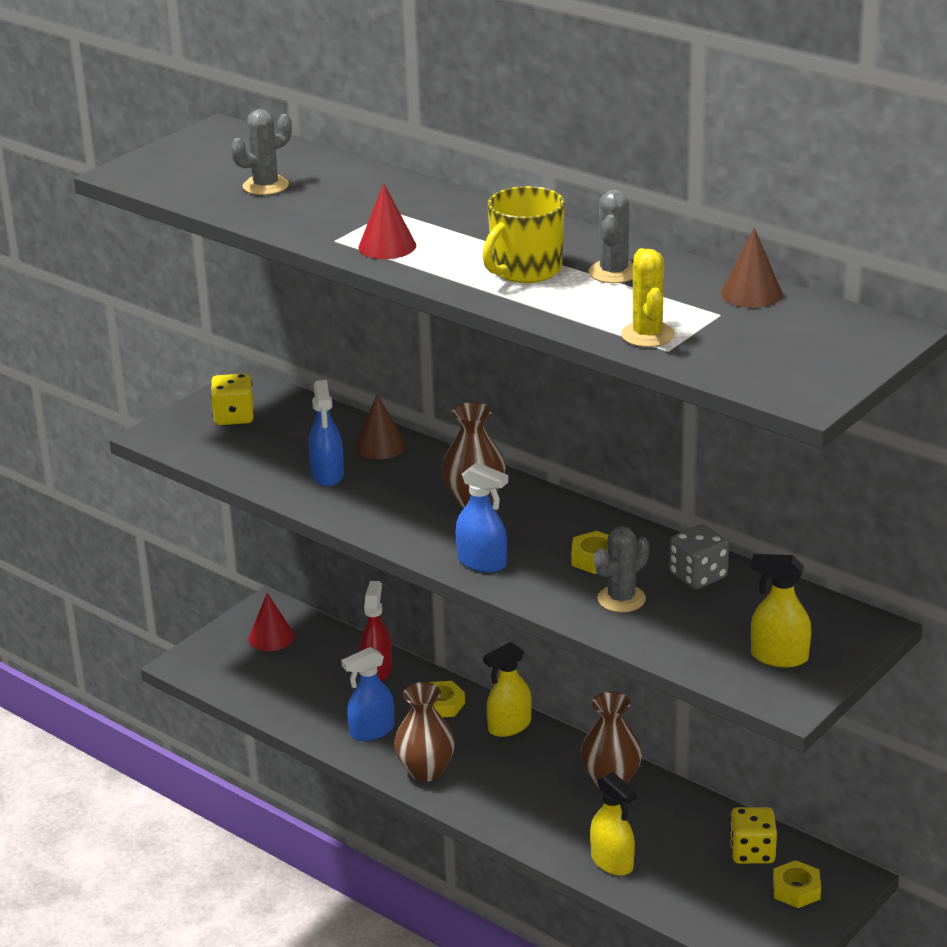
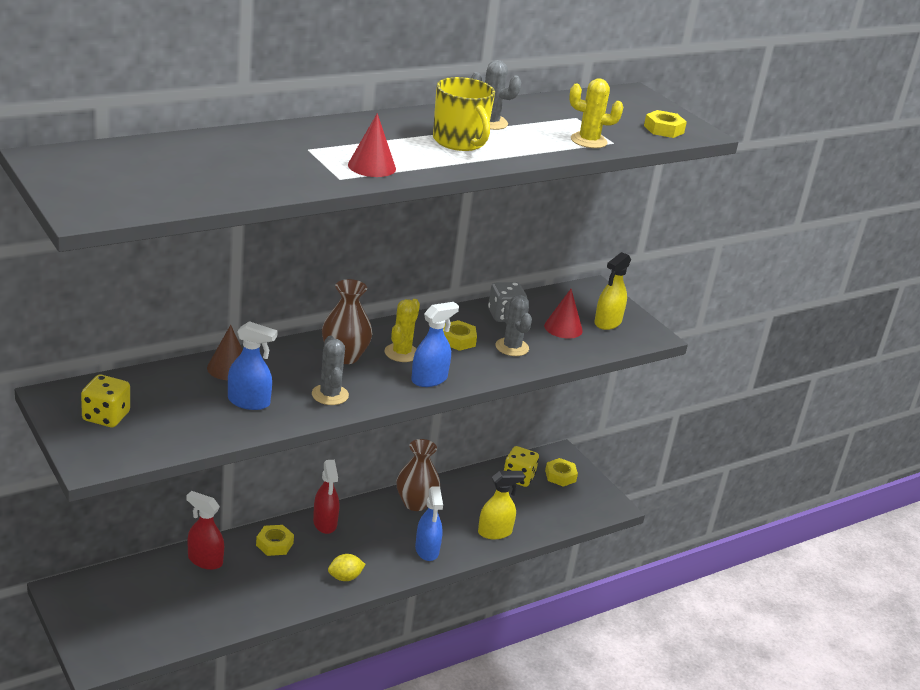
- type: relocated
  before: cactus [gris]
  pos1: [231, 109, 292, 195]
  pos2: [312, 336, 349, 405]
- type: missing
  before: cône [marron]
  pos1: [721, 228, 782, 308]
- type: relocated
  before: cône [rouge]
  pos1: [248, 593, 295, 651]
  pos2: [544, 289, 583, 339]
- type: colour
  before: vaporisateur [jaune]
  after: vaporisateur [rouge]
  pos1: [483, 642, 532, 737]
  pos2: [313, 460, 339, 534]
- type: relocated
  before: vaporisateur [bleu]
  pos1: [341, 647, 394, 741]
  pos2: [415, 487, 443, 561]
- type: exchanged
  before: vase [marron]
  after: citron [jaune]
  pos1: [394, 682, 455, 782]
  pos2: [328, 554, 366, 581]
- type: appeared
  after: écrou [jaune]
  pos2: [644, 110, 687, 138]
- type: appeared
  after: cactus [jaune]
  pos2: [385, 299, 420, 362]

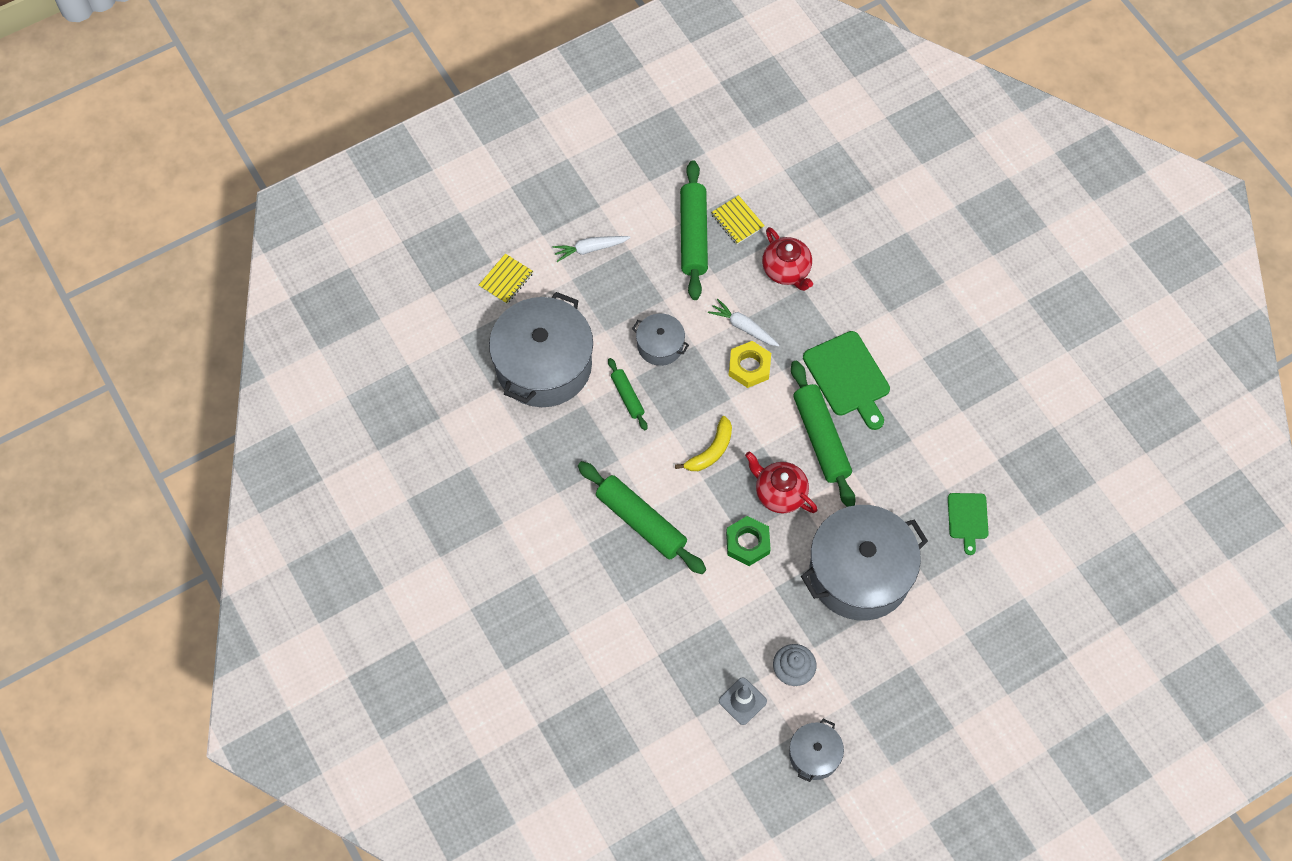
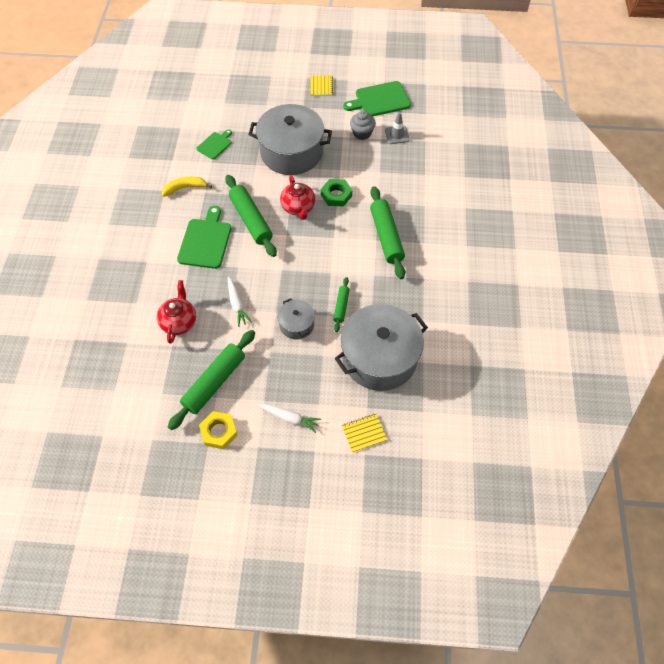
- type: relocated
  before: carnet [jaune]
  pos1: [711, 195, 765, 244]
  pos2: [310, 75, 333, 96]
- type: relocated
  before: écrou [jaune]
  pos1: [728, 341, 771, 388]
  pos2: [199, 411, 238, 449]
- type: spun
  before: rouleau à pâtisserie [vert]
  pos1: [791, 361, 856, 507]
  pos2: [225, 175, 277, 257]
  turn: -45
- type: relocated
  before: banane [jaune]
  pos1: [675, 416, 732, 471]
  pos2: [162, 177, 212, 197]
- type: exchanged
  before: marmite [gris]
  after: planche à découper [vert]
  pos1: [789, 719, 844, 782]
  pos2: [343, 81, 411, 116]

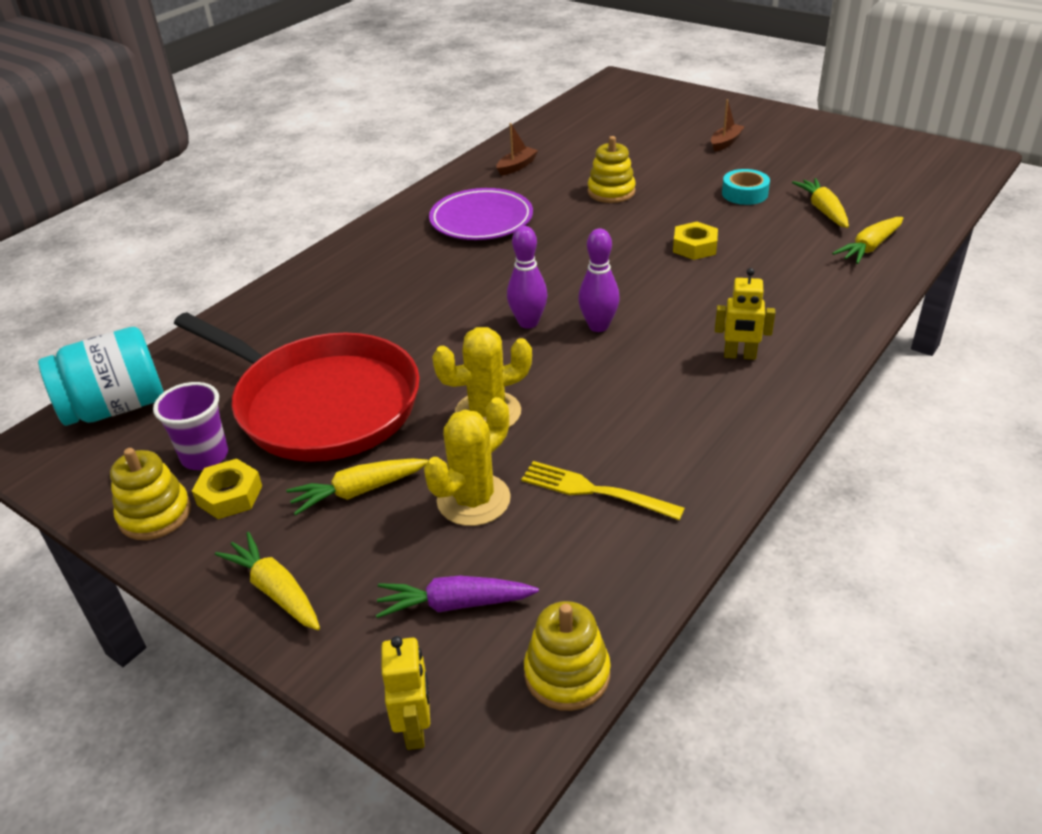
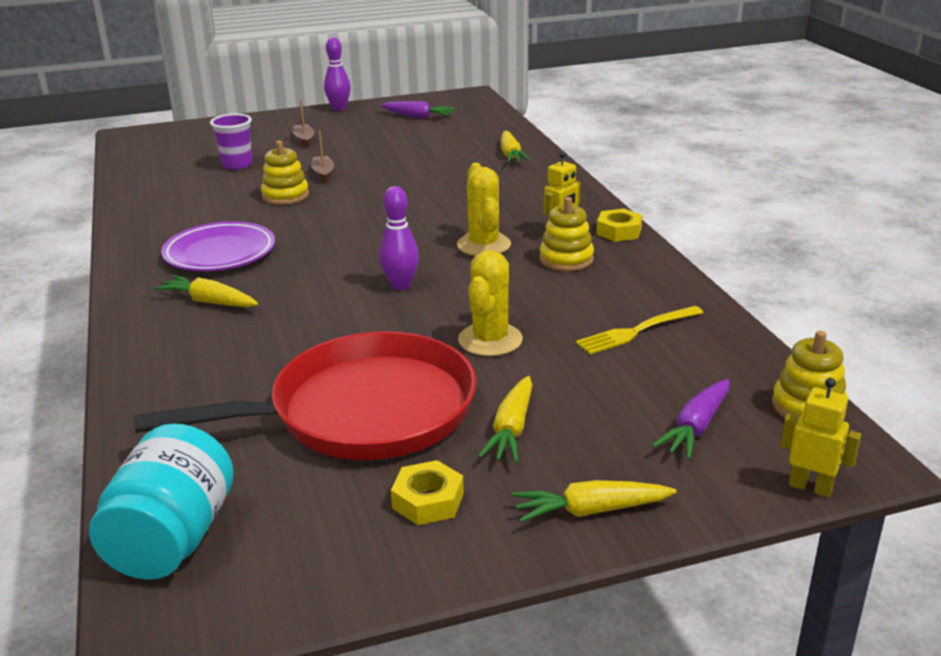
- type: relocated
  before: bateau [marron]
  pos1: [497, 123, 538, 176]
  pos2: [311, 131, 334, 183]
- type: missing
  before: ruban adhésif [turquoise]
  pos1: [722, 169, 770, 205]
- type: relocated
  before: carotte [jaune]
  pos1: [792, 178, 849, 228]
  pos2: [154, 275, 258, 307]
- type: relocated
  before: écrou [jaune]
  pos1: [673, 222, 718, 260]
  pos2: [596, 209, 643, 242]
- type: relocated
  before: quille [violet]
  pos1: [578, 228, 620, 332]
  pos2: [324, 37, 351, 111]
- type: relocated
  before: gobelet [violet]
  pos1: [153, 382, 228, 470]
  pos2: [210, 114, 253, 170]
- type: relocated
  before: cactus [jaune]
  pos1: [424, 397, 511, 526]
  pos2: [457, 163, 511, 256]
- type: relocated
  before: jouet à empiler [jaune]
  pos1: [110, 448, 191, 540]
  pos2: [539, 197, 594, 271]
- type: appeared
  after: carotte [violet]
  pos2: [380, 101, 456, 119]

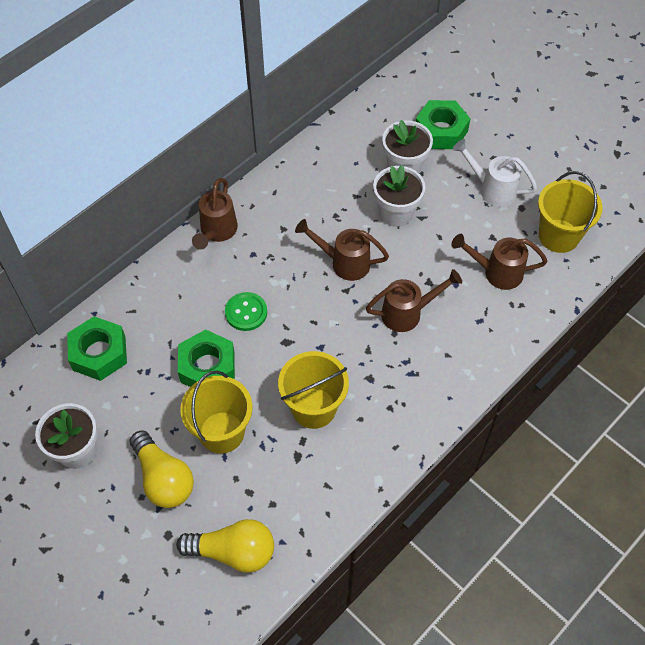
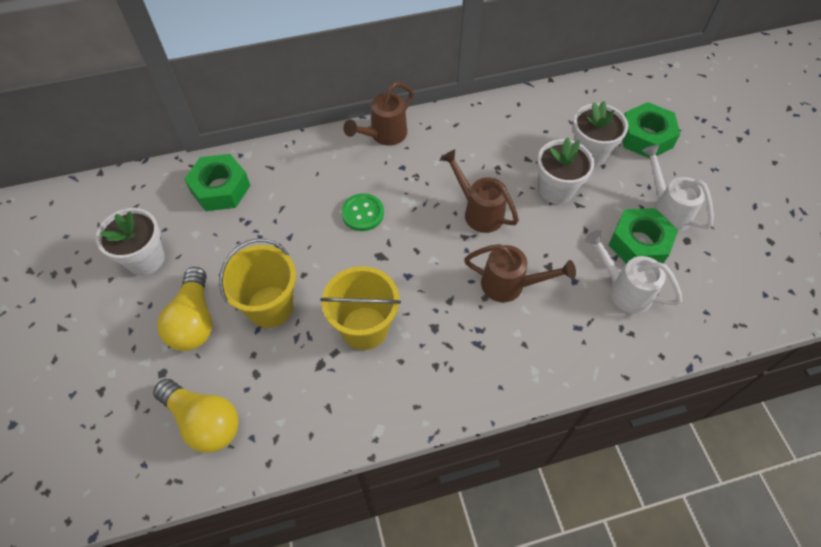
- type: missing
  before: seau [jaune]
  pos1: [538, 171, 603, 253]
- type: colour
  before: arrosoir [marron]
  after: arrosoir [blanc]
  pos1: [451, 234, 548, 290]
  pos2: [585, 230, 682, 314]
- type: relocated
  before: écrou [vert]
  pos1: [178, 329, 235, 387]
  pos2: [609, 208, 678, 264]

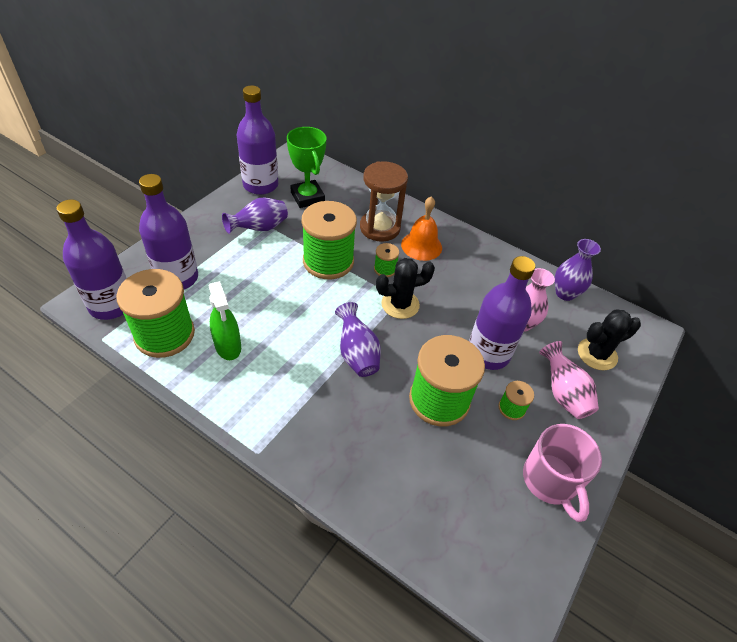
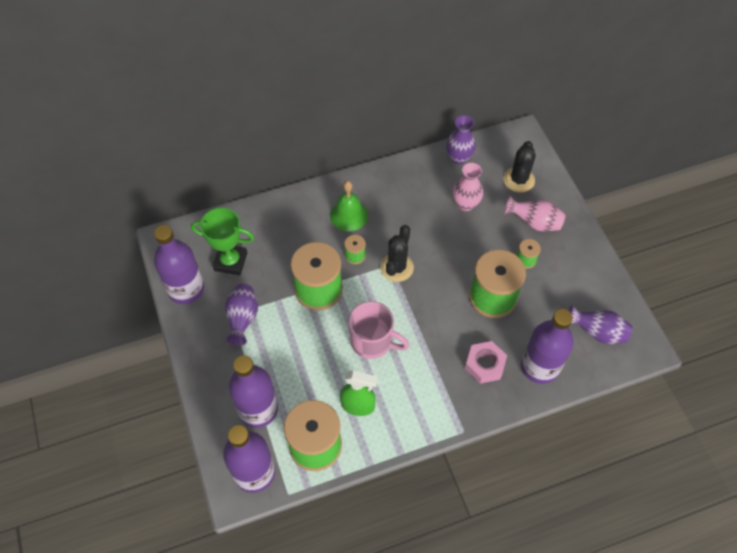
- type: missing
  before: sablier [marron]
  pos1: [360, 161, 408, 242]
- type: colour
  before: cloche [orange]
  after: cloche [vert]
  pos1: [401, 196, 442, 261]
  pos2: [330, 181, 368, 231]
- type: relocated
  before: bouteille [violet]
  pos1: [469, 256, 535, 370]
  pos2: [521, 309, 574, 384]
- type: relocated
  before: vase [violet]
  pos1: [335, 302, 381, 377]
  pos2: [568, 305, 632, 344]
- type: relocated
  before: tasse [rose]
  pos1: [523, 424, 602, 522]
  pos2: [348, 301, 410, 359]
- type: appeared
  after: écrou [rose]
  pos2: [465, 341, 507, 384]

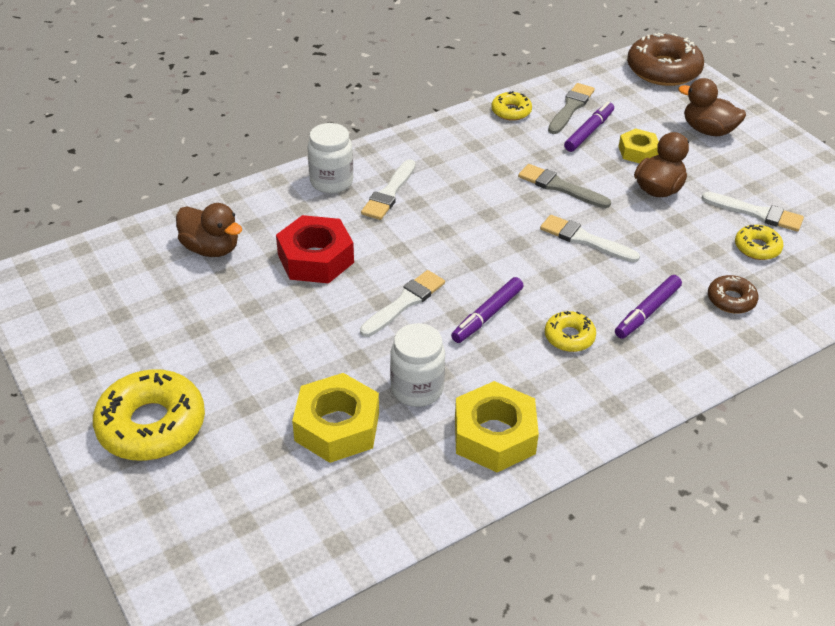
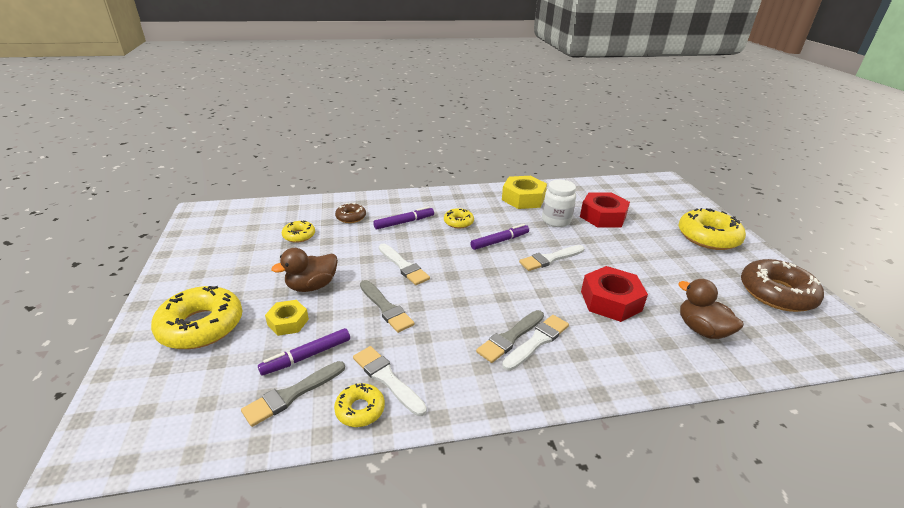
- type: relocated
  before: beignet [marron]
  pos1: [627, 33, 704, 86]
  pos2: [741, 259, 824, 312]
- type: exchanged
  before: canard [marron]
  after: beignet [jaune]
  pos1: [678, 78, 746, 136]
  pos2: [151, 286, 242, 349]
- type: missing
  before: bocal [blanc]
  pos1: [308, 123, 353, 194]
- type: relocated
  before: pinceau [blanc]
  pos1: [701, 192, 804, 232]
  pos2: [353, 346, 427, 416]
- type: colour
  before: écrou [jaune]
  after: écrou [rouge]
  pos1: [292, 373, 379, 463]
  pos2: [580, 192, 630, 228]
- type: appeared
  after: pinceau [gris]
  pos2: [476, 310, 544, 363]

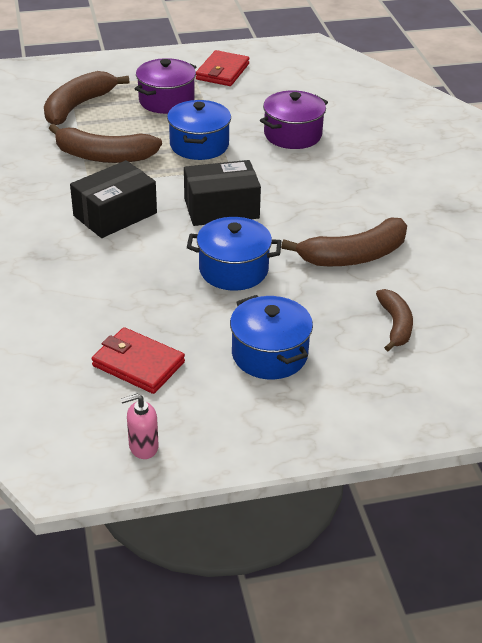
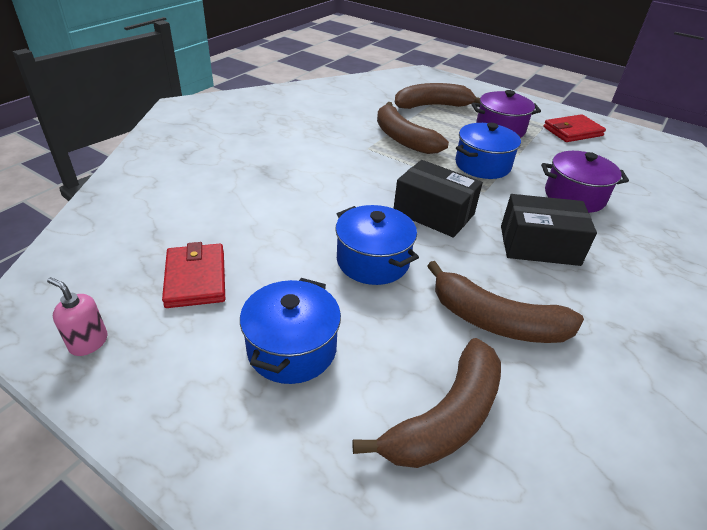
- type: relocated
  before: boîte [noir]
  pos1: [70, 160, 157, 238]
  pos2: [501, 194, 597, 266]
- type: size
  before: banane [marron]
  pos1: [376, 289, 413, 351]
  pos2: [353, 338, 501, 468]
  scale: 1.63

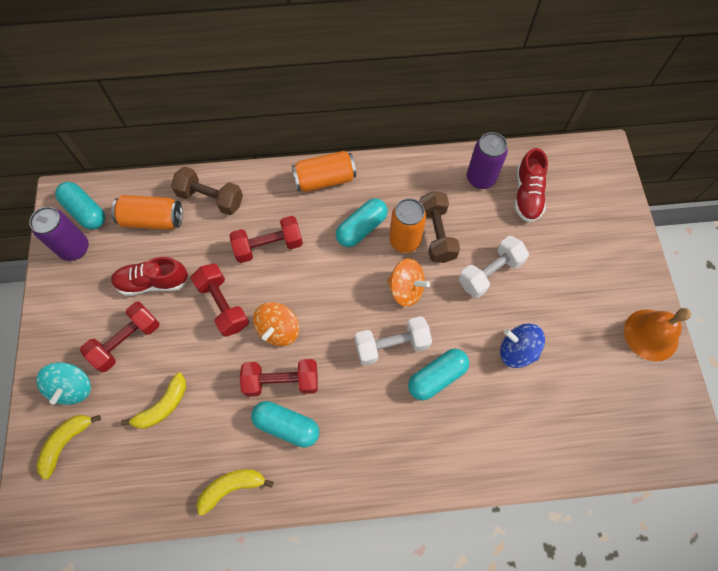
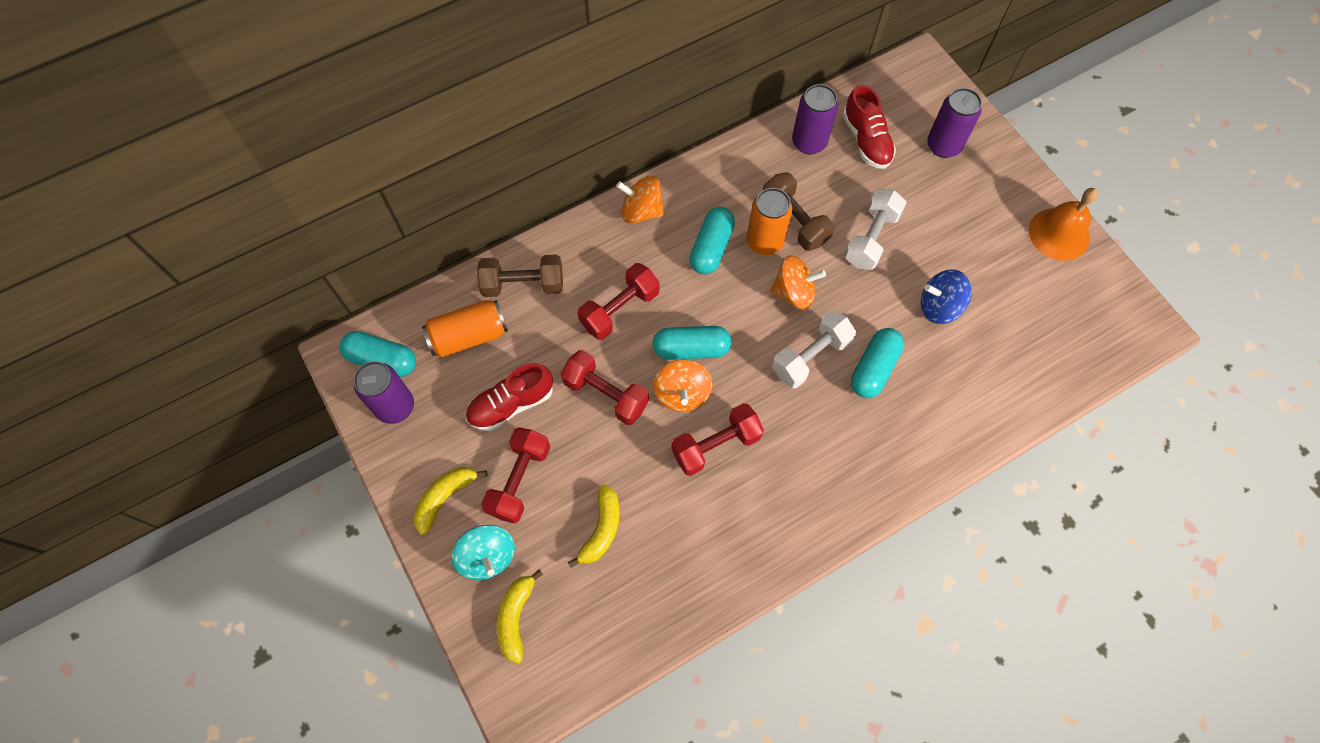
- type: exchanged
  before: canette [orange]
  after: toupie [orange]
  pos1: [292, 151, 356, 192]
  pos2: [616, 175, 664, 224]
- type: relocated
  before: gélule [turquoise]
  pos1: [251, 401, 319, 448]
  pos2: [652, 326, 731, 360]
- type: relocated
  before: banane [jaune]
  pos1: [196, 469, 274, 516]
  pos2: [413, 467, 487, 535]
- type: appeared
  after: canette [violet]
  pos2: [927, 88, 982, 158]

